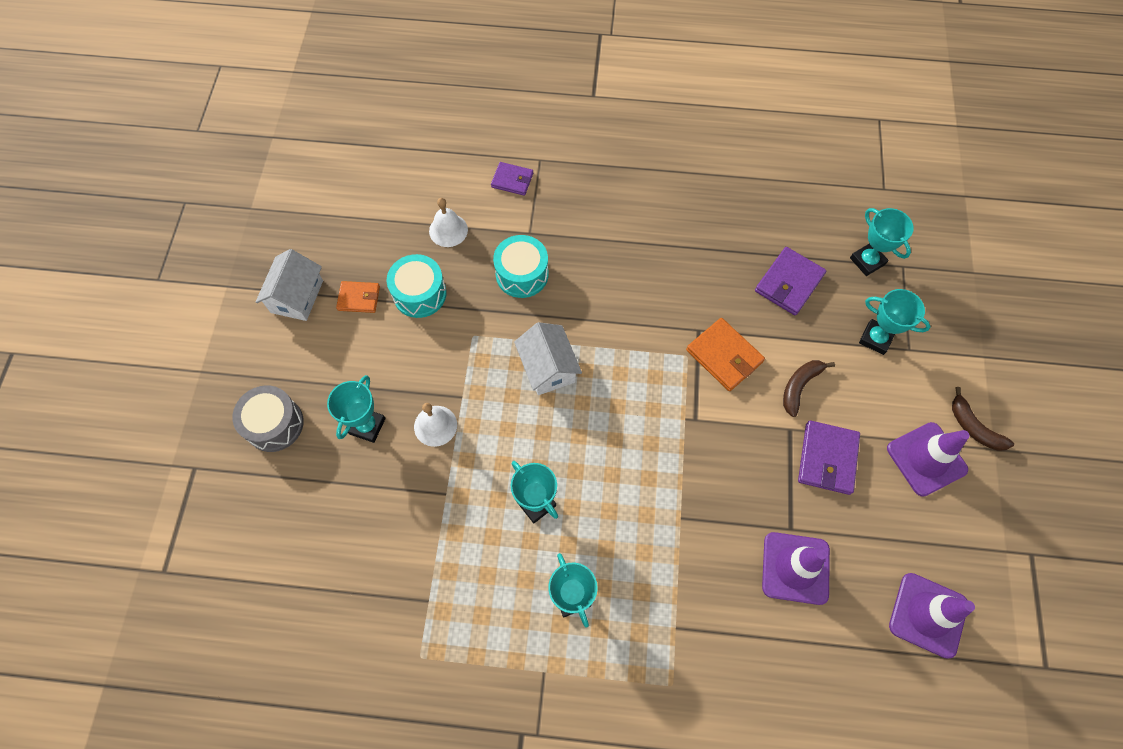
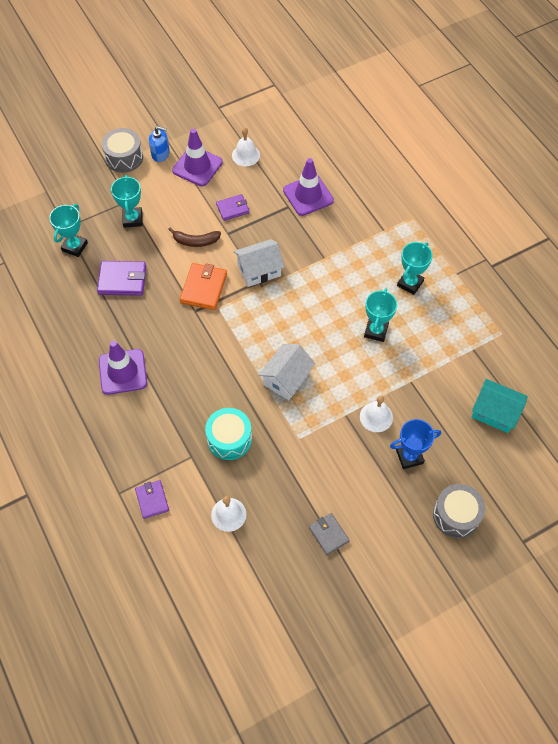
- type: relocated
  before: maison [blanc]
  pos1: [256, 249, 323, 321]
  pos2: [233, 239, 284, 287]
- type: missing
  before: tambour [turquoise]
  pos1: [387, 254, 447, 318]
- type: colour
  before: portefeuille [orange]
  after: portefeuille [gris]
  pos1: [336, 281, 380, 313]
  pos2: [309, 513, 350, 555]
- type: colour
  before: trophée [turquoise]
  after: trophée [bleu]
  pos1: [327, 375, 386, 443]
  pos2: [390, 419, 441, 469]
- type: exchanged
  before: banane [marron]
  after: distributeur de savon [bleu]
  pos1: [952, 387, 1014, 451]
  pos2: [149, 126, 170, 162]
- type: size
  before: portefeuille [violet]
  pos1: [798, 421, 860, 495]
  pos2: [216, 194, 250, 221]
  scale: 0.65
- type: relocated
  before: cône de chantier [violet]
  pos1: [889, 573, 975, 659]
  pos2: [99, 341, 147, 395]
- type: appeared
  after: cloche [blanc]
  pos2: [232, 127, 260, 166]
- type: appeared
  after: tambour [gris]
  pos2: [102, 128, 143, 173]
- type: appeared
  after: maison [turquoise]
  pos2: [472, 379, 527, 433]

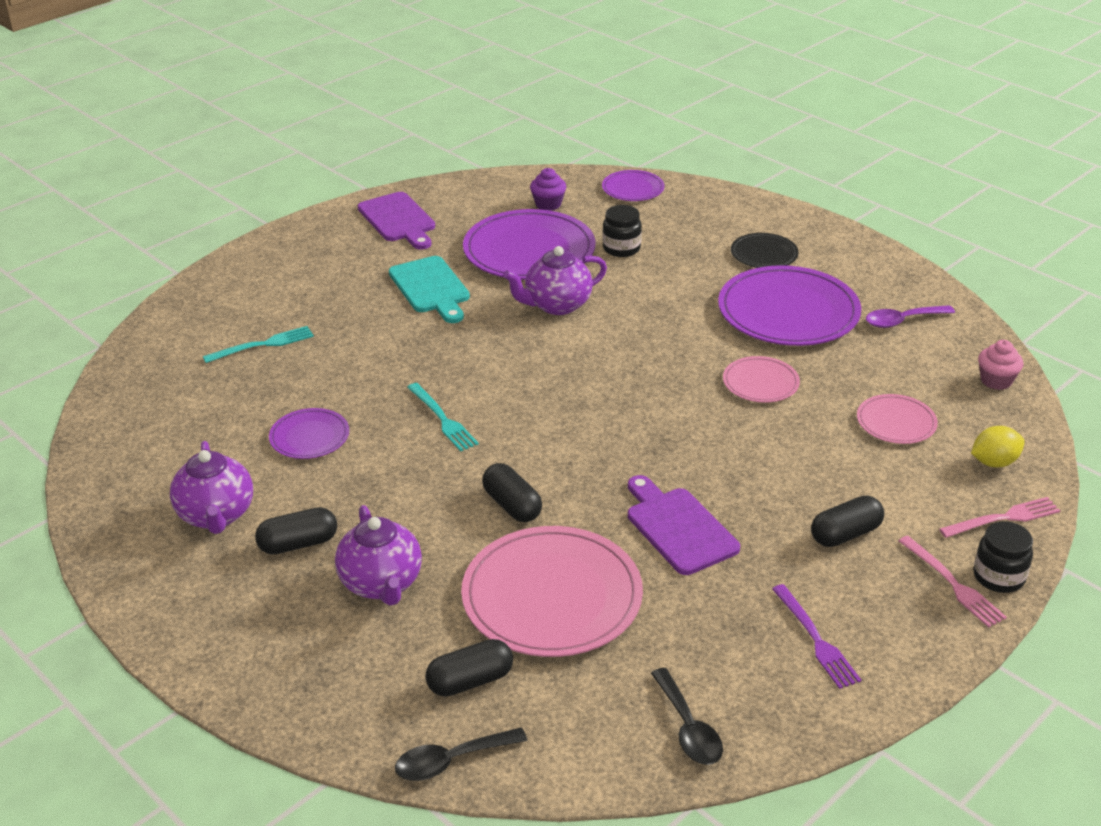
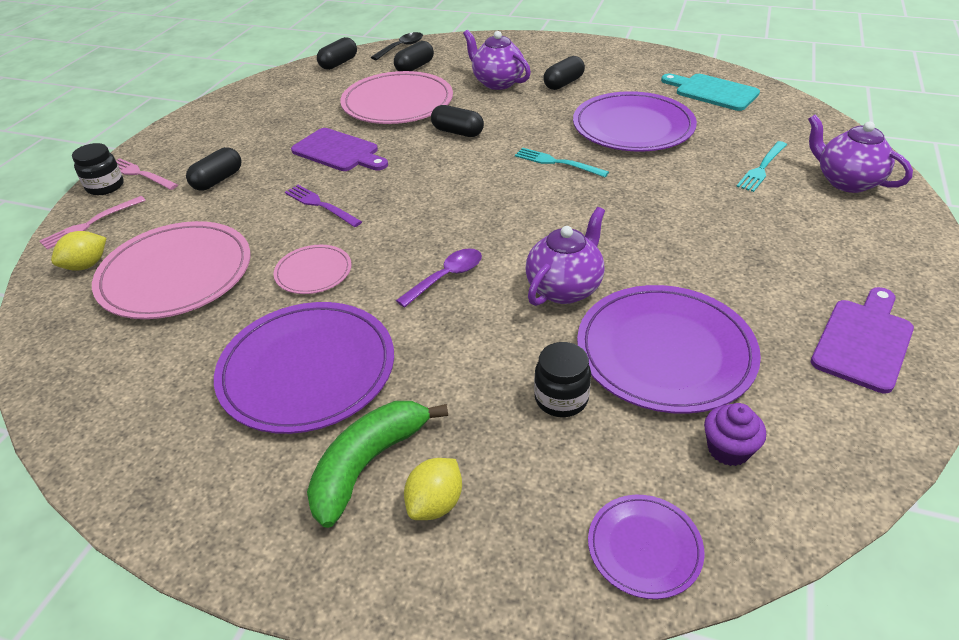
- type: spun
  before: planche à découper [violet]
  pos1: [358, 192, 435, 249]
  pos2: [811, 287, 914, 393]
  turn: 90
- type: exchanged
  before: assiette [noir]
  after: banane [vert]
  pos1: [731, 233, 799, 268]
  pos2: [307, 401, 448, 528]
- type: relocated
  before: planche à découper [turquoise]
  pos1: [389, 256, 470, 323]
  pos2: [661, 74, 760, 111]
- type: relocated
  before: cuillère [violet]
  pos1: [866, 305, 955, 328]
  pos2: [396, 248, 482, 308]
- type: missing
  before: muffin [rose]
  pos1: [978, 340, 1023, 390]
- type: size
  before: assiette [rose]
  pos1: [857, 394, 938, 444]
  pos2: [92, 221, 250, 319]
  scale: 1.98
- type: size
  before: assiette [violet]
  pos1: [269, 408, 349, 459]
  pos2: [573, 91, 697, 152]
  scale: 1.98
- type: relocated
  before: théière [violet]
  pos1: [170, 441, 253, 534]
  pos2: [808, 115, 913, 193]
- type: relocated
  before: fourchette [violet]
  pos1: [772, 584, 861, 689]
  pos2: [285, 185, 362, 227]
- type: missing
  before: cuillère [noir]
  pos1: [651, 668, 723, 765]
- type: appeared
  after: gélule [noir]
  pos2: [317, 37, 357, 70]
- type: appeared
  after: citron [jaune]
  pos2: [404, 458, 462, 520]

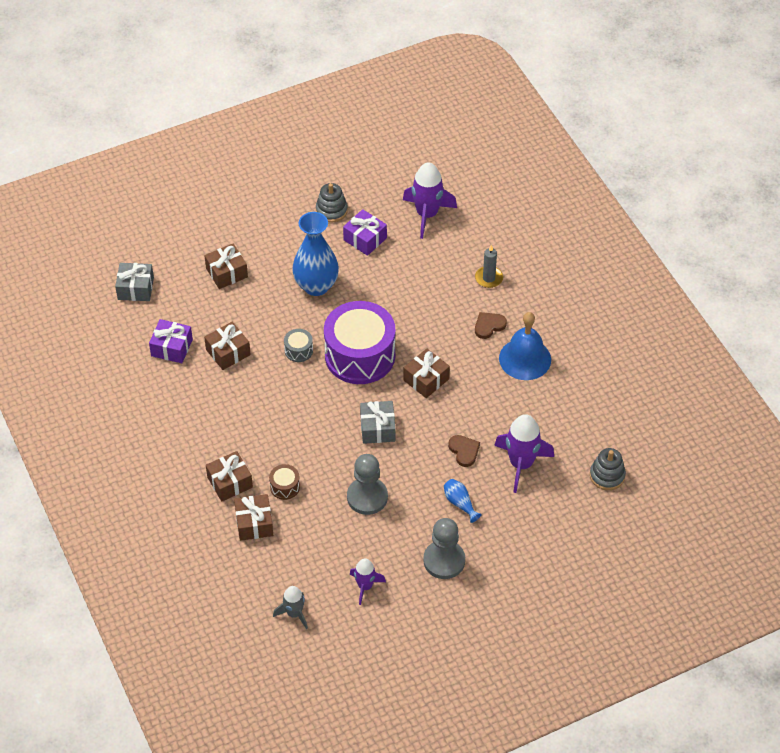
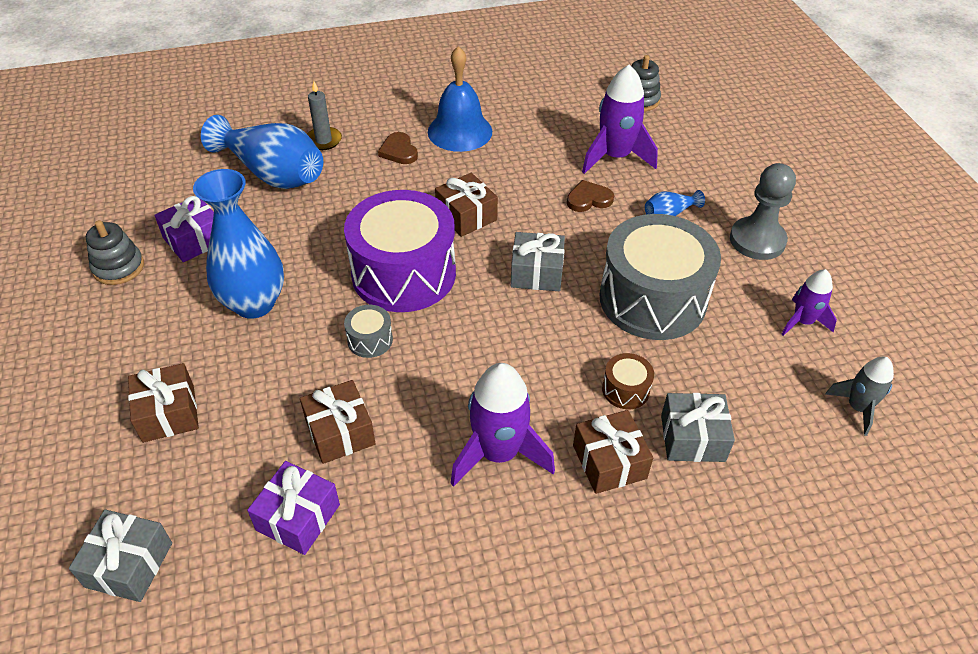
- type: relocated
  before: fusée [violet]
  pos1: [403, 162, 457, 239]
  pos2: [450, 363, 555, 487]
- type: exchanged
  before: pion [gris]
  after: tambour [gris]
  pos1: [347, 454, 388, 515]
  pos2: [599, 214, 721, 340]
- type: colour
  before: cadeau [marron]
  after: cadeau [gris]
  pos1: [234, 494, 273, 541]
  pos2: [661, 393, 735, 462]
- type: appeared
  after: vase [bleu]
  pos2: [201, 115, 323, 189]

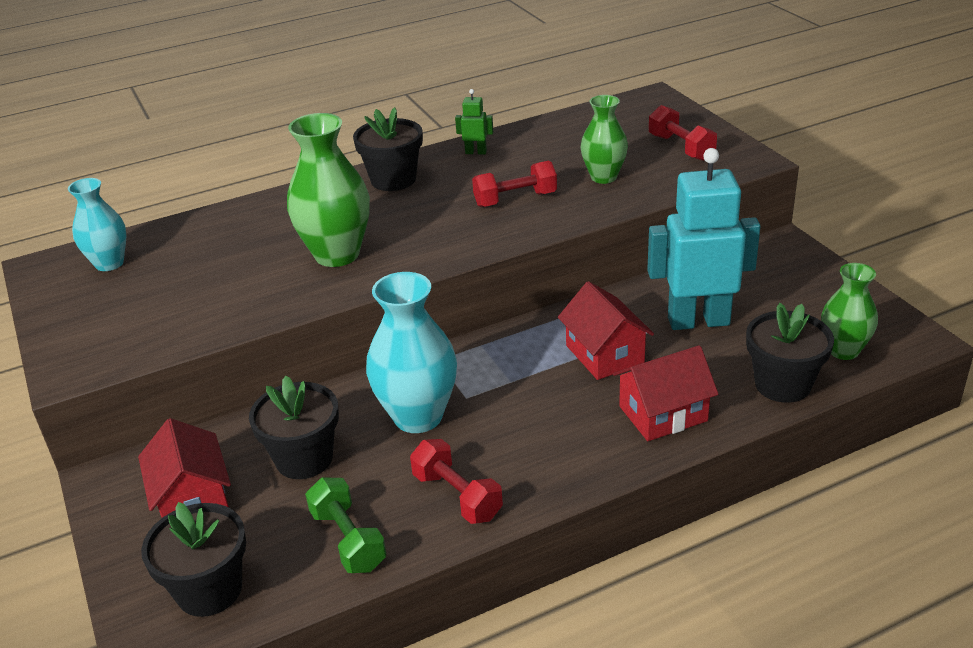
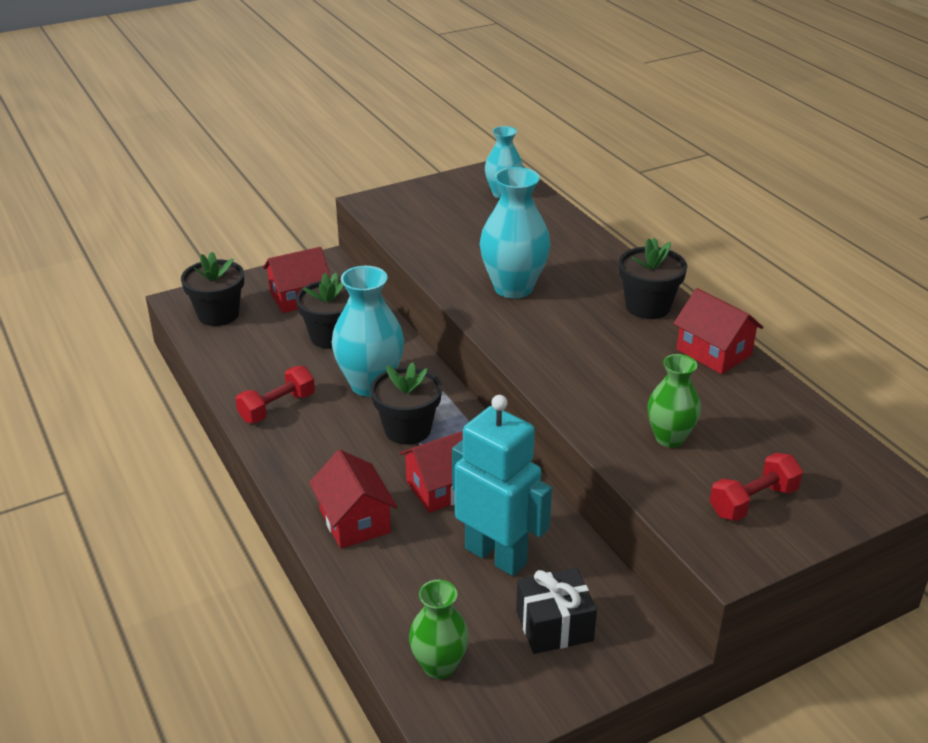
- type: exchanged
  before: robot [vert]
  after: maison [rouge]
  pos1: [455, 89, 493, 154]
  pos2: [673, 288, 764, 374]
- type: colour
  before: vase [vert]
  after: vase [turquoise]
  pos1: [287, 113, 370, 267]
  pos2: [480, 167, 550, 299]
- type: spun
  before: robot [turquoise]
  pos1: [647, 148, 761, 330]
  pos2: [452, 395, 552, 576]
  turn: -45
- type: missing
  before: haltère [rouge]
  pos1: [472, 161, 557, 207]
- type: relocated
  before: pot de fleurs [noir]
  pos1: [746, 303, 834, 403]
  pos2: [370, 362, 442, 445]
- type: missing
  before: haltère [vert]
  pos1: [305, 477, 387, 573]
- type: appeared
  after: cadeau [noir]
  pos2: [516, 568, 597, 654]

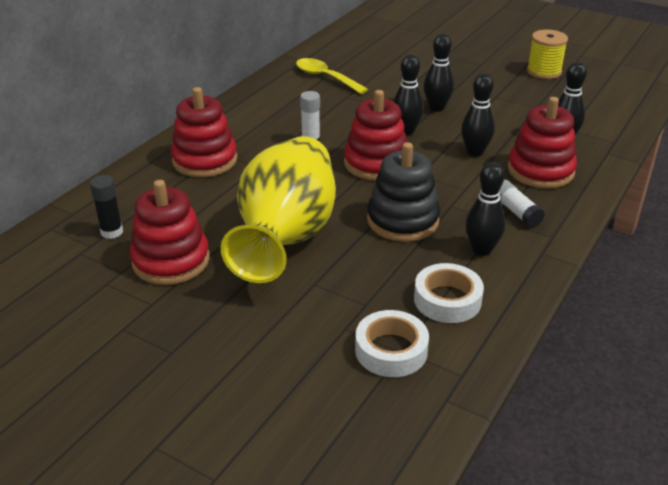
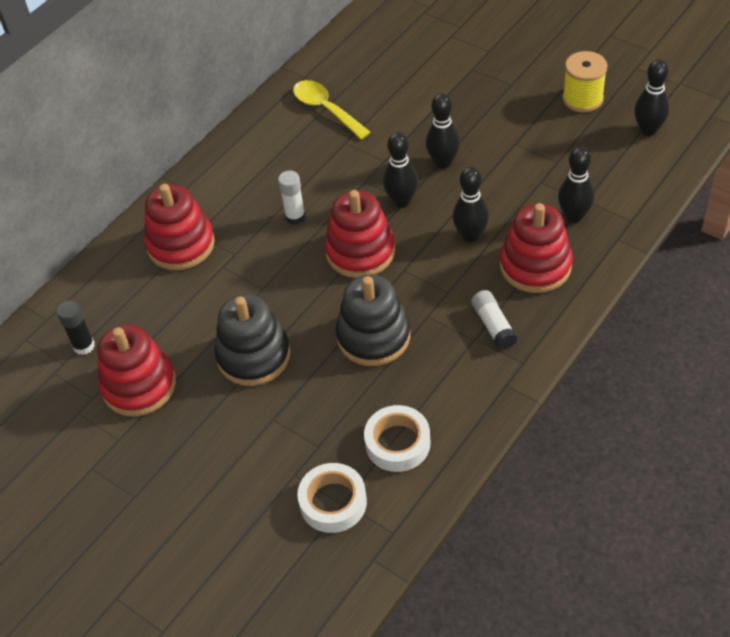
- type: exchanged
  before: vase [jaune]
  after: jouet à empiler [noir]
  pos1: [221, 136, 336, 283]
  pos2: [215, 294, 291, 386]
- type: relocated
  before: quille [noir]
  pos1: [465, 162, 506, 256]
  pos2: [634, 59, 669, 136]

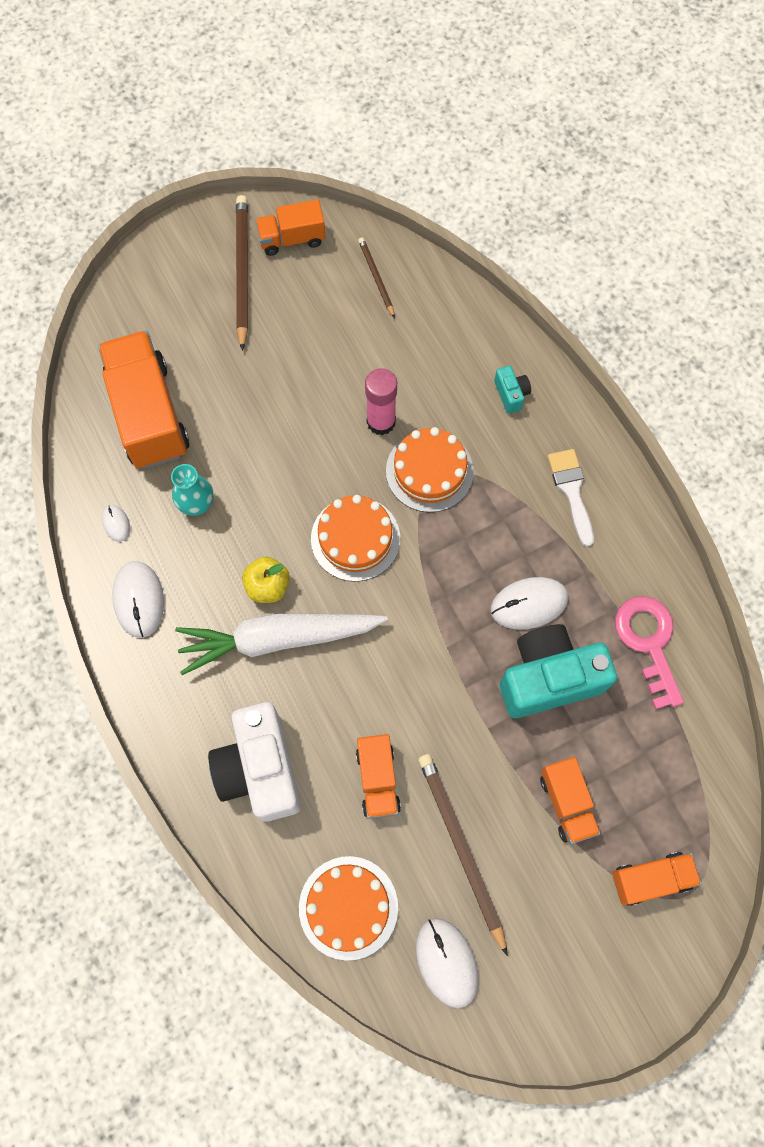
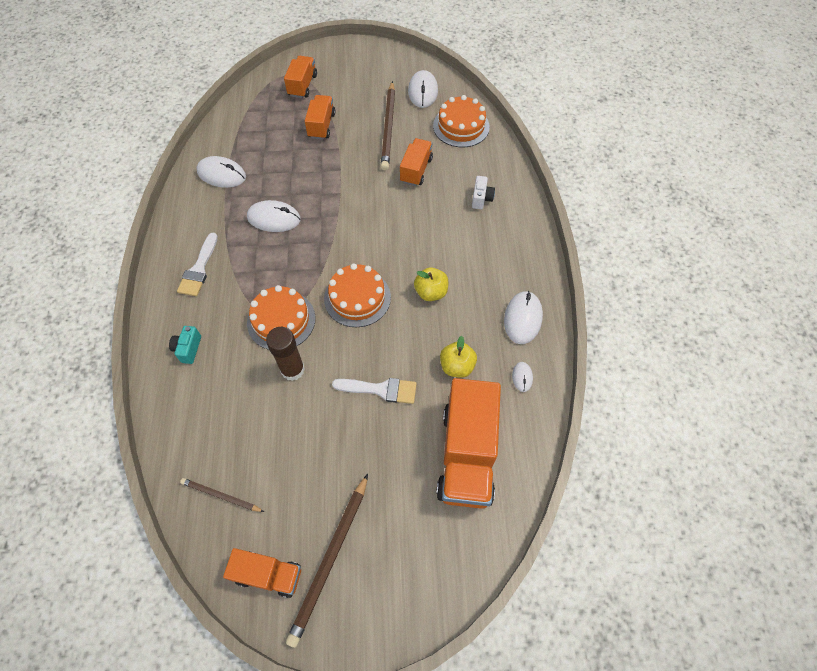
- type: spun
  before: crayon [marron]
  pos1: [358, 237, 395, 318]
  pos2: [180, 478, 264, 512]
  turn: 105
- type: colour
  before: bâton de colle [rose]
  after: bâton de colle [marron]
  pos1: [365, 368, 397, 435]
  pos2: [266, 327, 305, 381]
- type: exchanged
  before: vase [turquoise]
  after: pomme [jaune]
  pos1: [171, 464, 213, 516]
  pos2: [440, 336, 477, 378]
- type: exchanged
  before: clé [rose]
  after: souris [blanc]
  pos1: [615, 596, 684, 709]
  pos2: [196, 156, 246, 188]
- type: missing
  before: carotte [blanc]
  pos1: [175, 613, 388, 675]
- type: missing
  before: appareil photo [turquoise]
  pos1: [500, 624, 617, 718]
- type: size
  before: appareil photo [blanc]
  pos1: [208, 702, 301, 822]
  pos2: [472, 176, 495, 209]
  scale: 0.43
- type: spun
  before: camion [orange]
  pos1: [612, 852, 701, 906]
  pos2: [284, 56, 317, 98]
  turn: 90
- type: appeared
  after: pinceau [blanc]
  pos2: [332, 378, 417, 404]

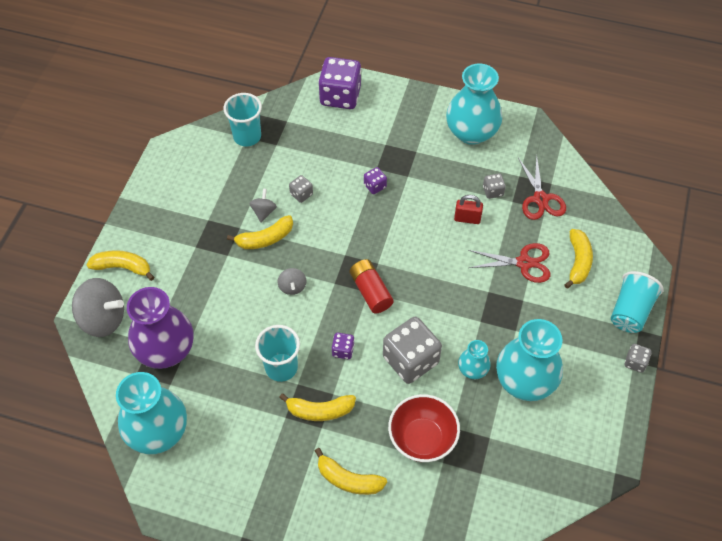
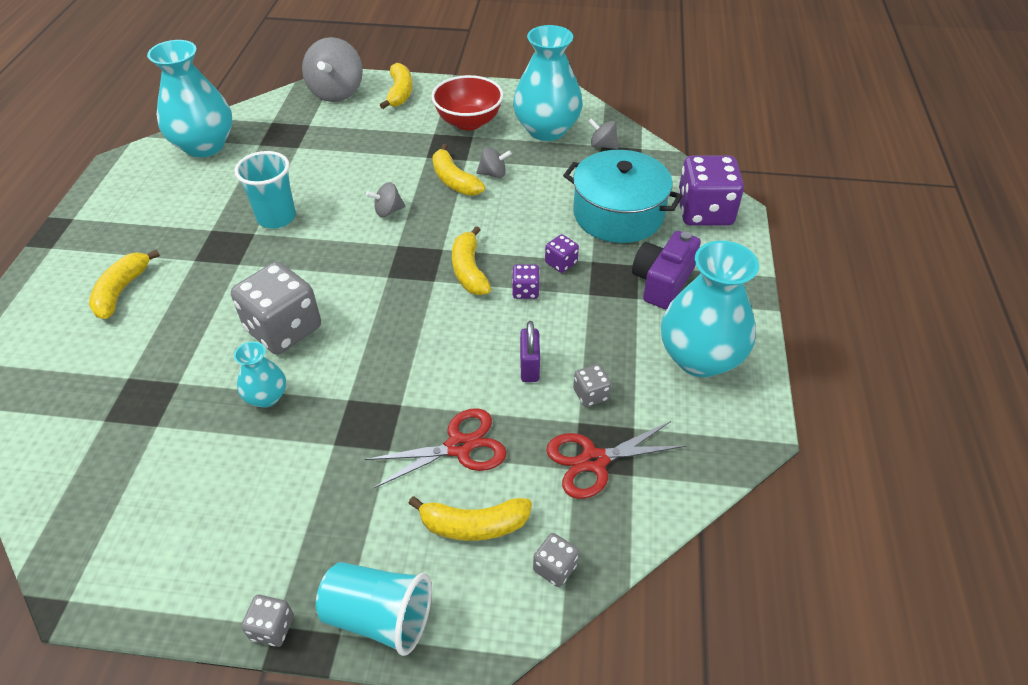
- type: exchanged
  before: gobelet [turquoise]
  after: toupie [gris]
  pos1: [223, 93, 262, 146]
  pos2: [588, 119, 619, 149]
- type: relocated
  before: dé [gris]
  pos1: [289, 175, 313, 203]
  pos2: [533, 533, 579, 587]
- type: colour
  before: cadenas [rouge]
  after: cadenas [violet]
  pos1: [454, 195, 483, 224]
  pos2: [520, 321, 540, 382]
- type: spun
  before: ciseaux [rouge]
  pos1: [468, 243, 550, 283]
  pos2: [365, 408, 506, 488]
  turn: -105
- type: missing
  before: pile [rouge]
  pos1: [350, 259, 394, 313]
- type: missing
  before: vase [violet]
  pos1: [127, 287, 194, 369]
- type: relocated
  before: vase [turquoise]
  pos1: [496, 319, 563, 401]
  pos2: [513, 25, 583, 141]
- type: relocated
  before: dé [violet]
  pos1: [332, 332, 354, 359]
  pos2: [512, 264, 540, 299]
- type: relocated
  before: banane [jaune]
  pos1: [279, 393, 356, 421]
  pos2: [452, 226, 491, 295]
- type: relocated
  before: bol [rouge]
  pos1: [388, 394, 460, 462]
  pos2: [431, 75, 503, 130]
- type: appeared
  after: marmite [turquoise]
  pos2: [563, 150, 682, 243]
- type: appeared
  after: appareil photo [violet]
  pos2: [632, 231, 701, 309]

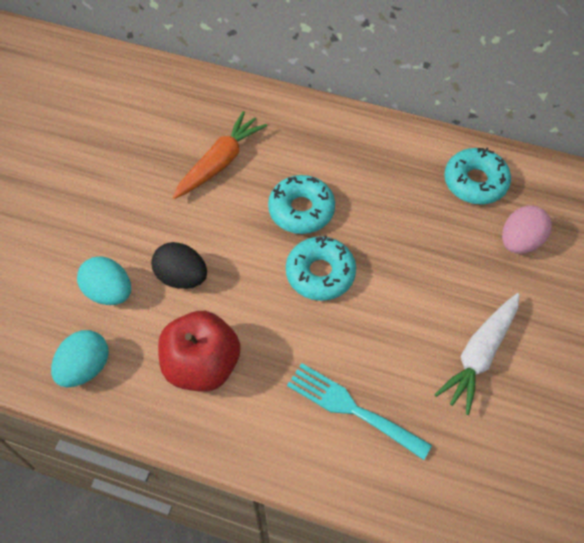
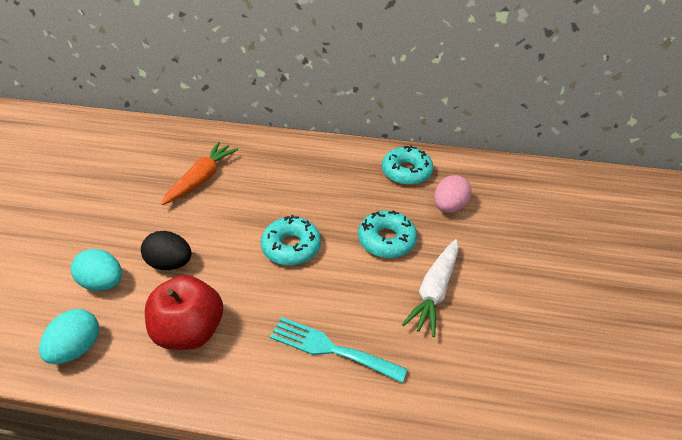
- type: relocated
  before: beignet [turquoise]
  pos1: [268, 175, 335, 234]
  pos2: [358, 210, 417, 258]

